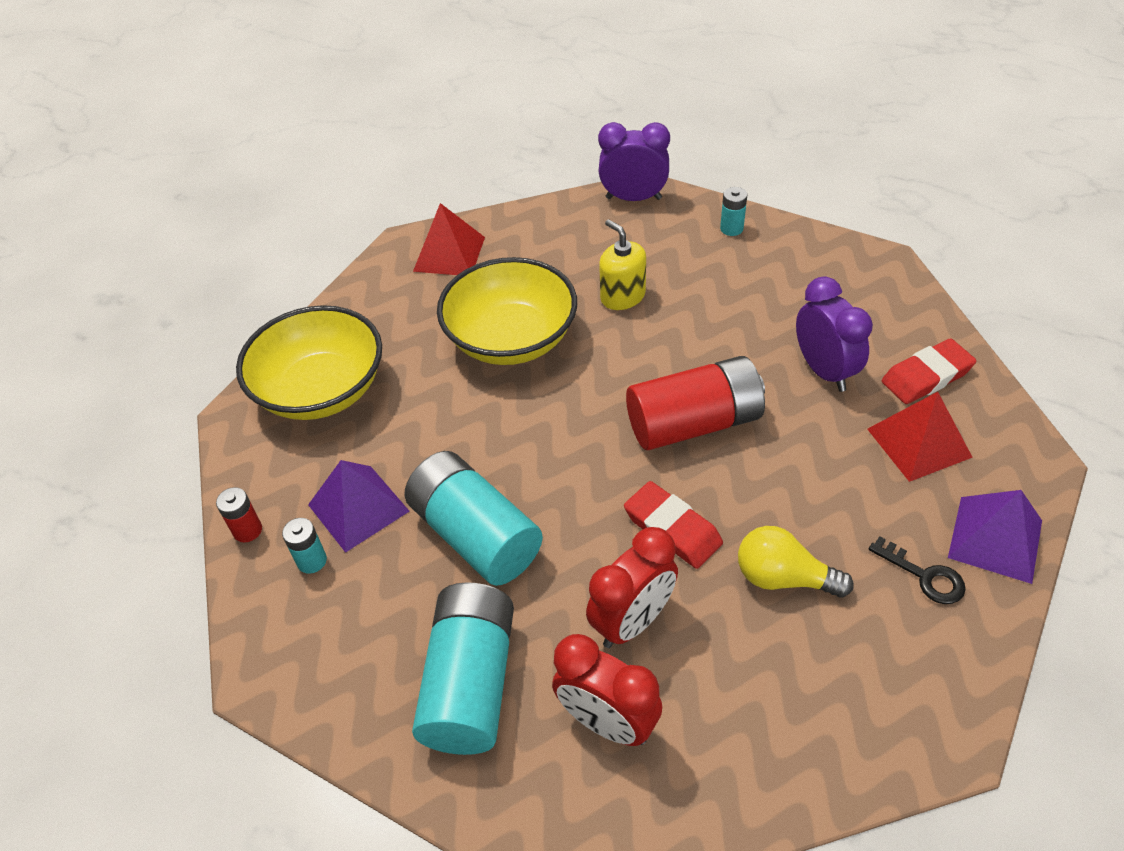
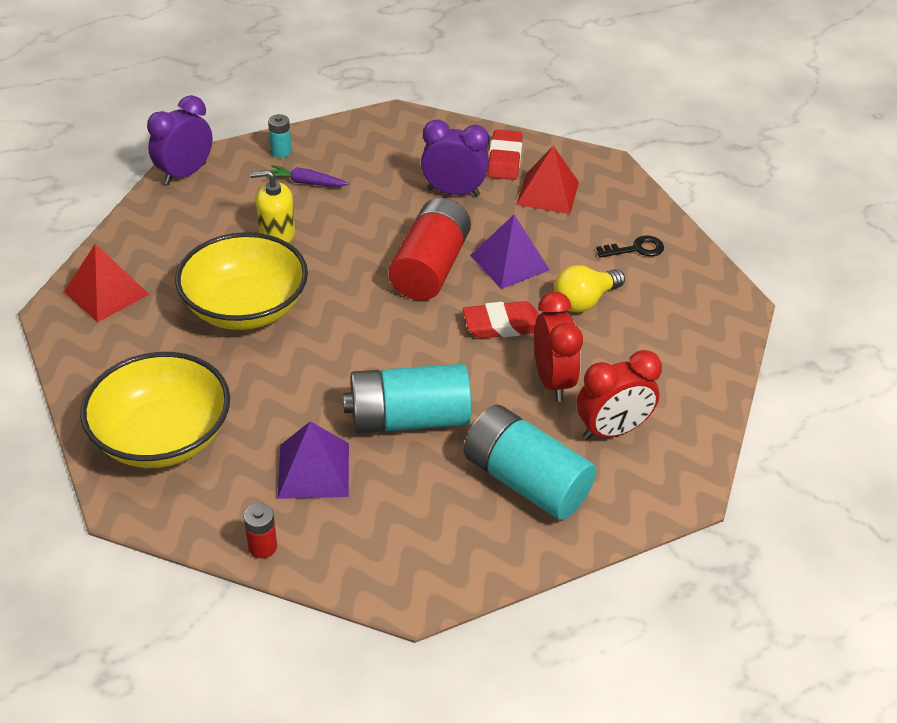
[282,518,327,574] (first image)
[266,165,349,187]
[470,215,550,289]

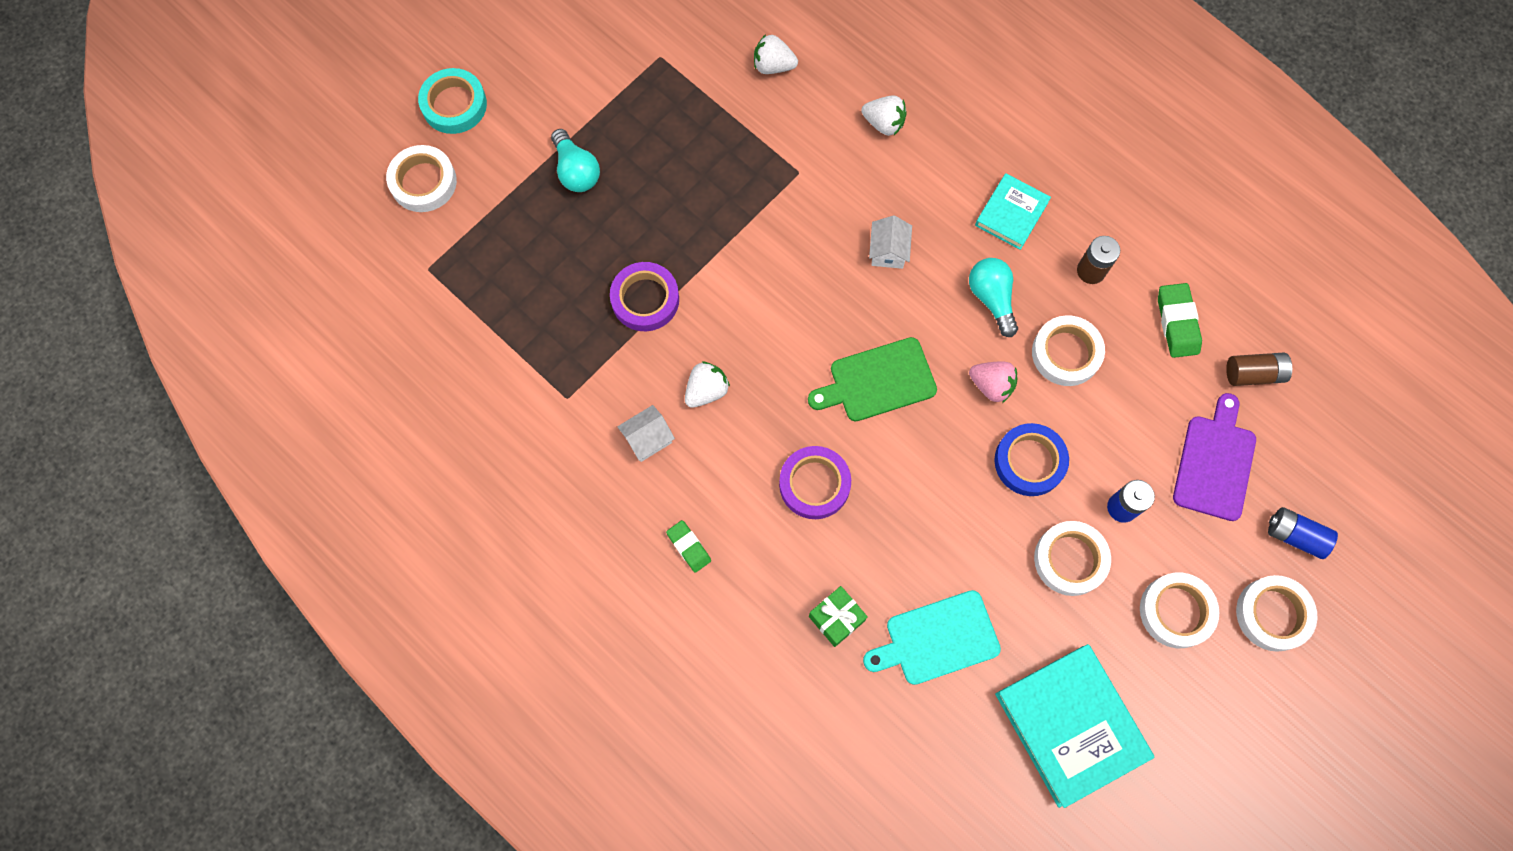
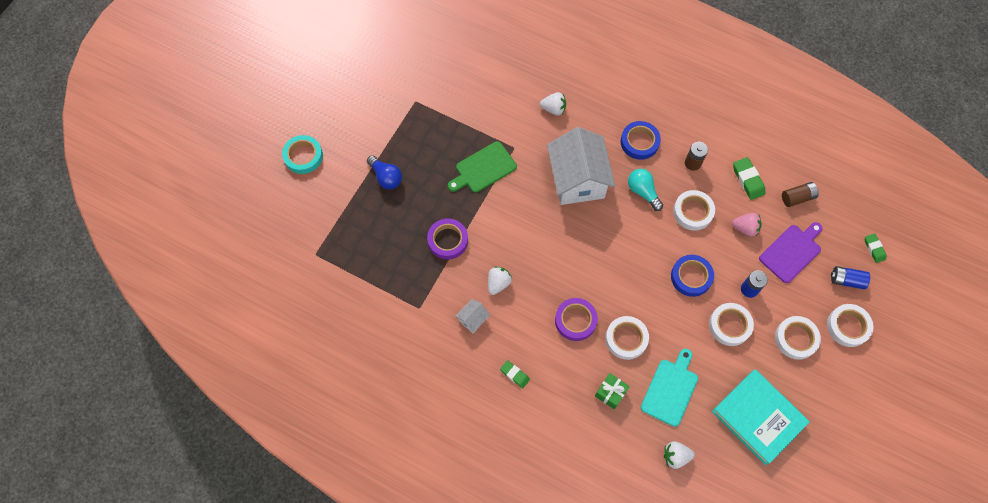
[865,233,886,263]
[605,316,649,360]
[664,441,695,469]
[448,141,517,193]
[732,213,762,237]
[621,121,661,160]
[367,155,402,189]
[641,349,698,427]
[759,222,823,283]
[547,127,615,205]

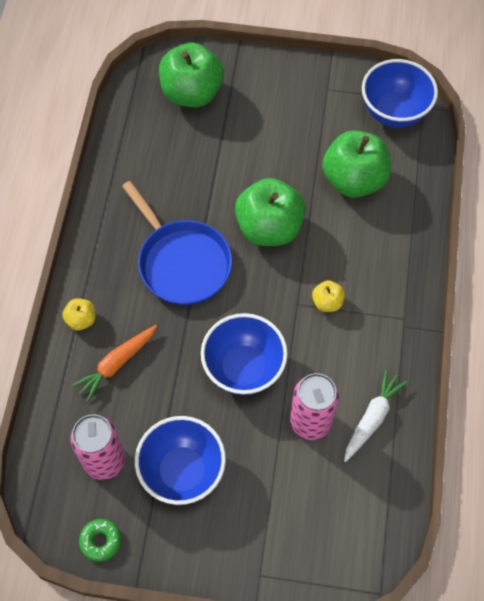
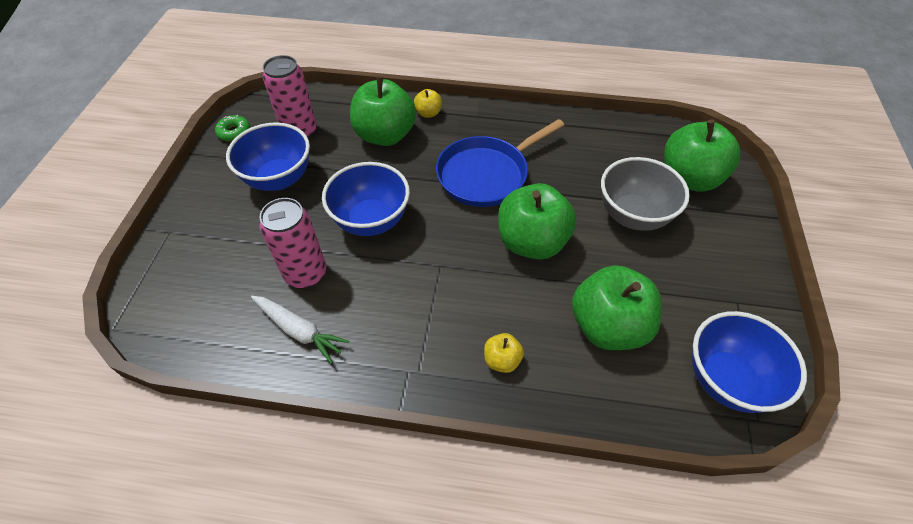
[601,157,690,231]
[484,333,524,373]
[350,76,416,146]

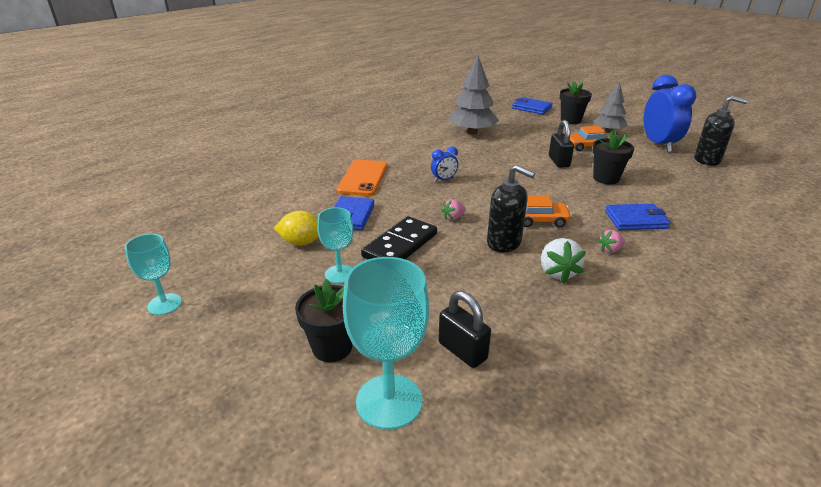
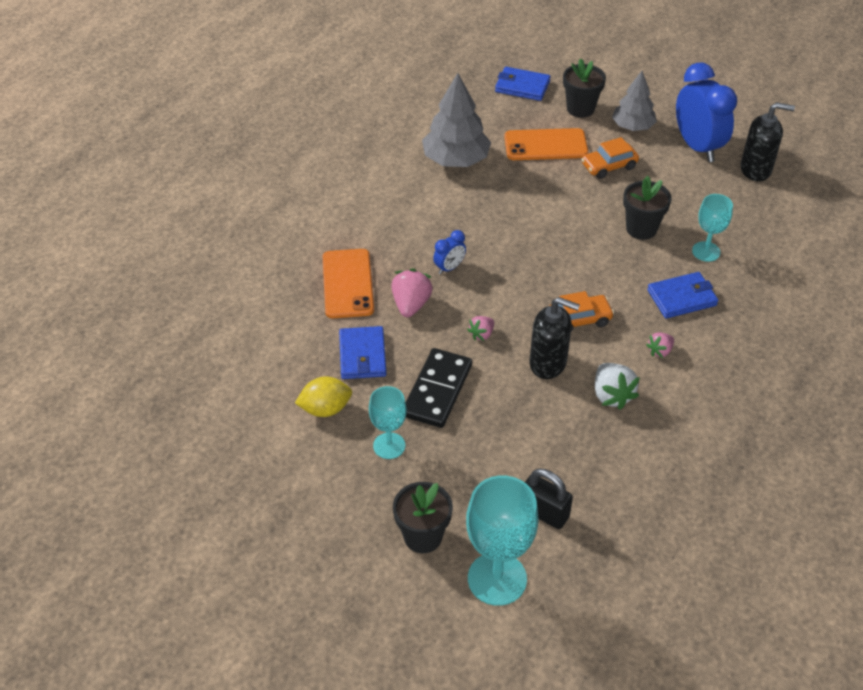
[549,120,574,168] (first image)
[391,269,433,317]
[504,128,588,160]
[692,194,733,262]

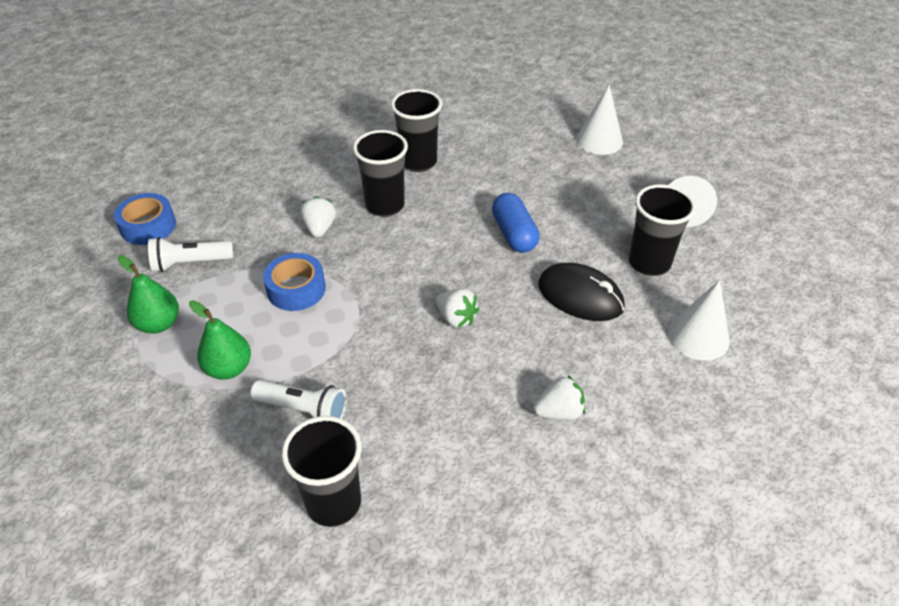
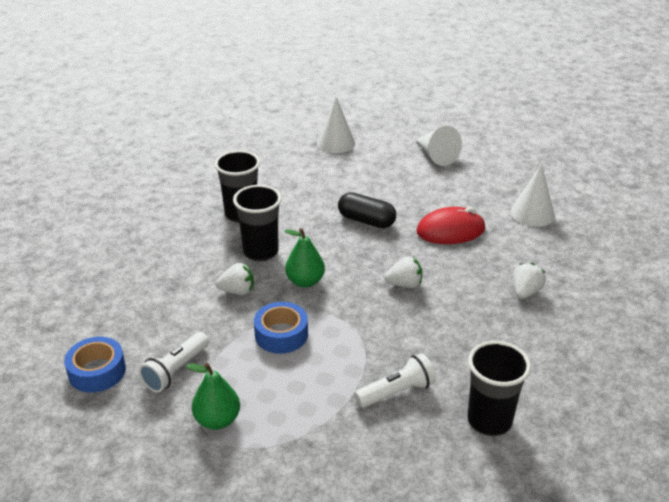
[629,184,696,276] (first image)
[284,228,325,288]
[338,192,396,228]
[417,207,485,244]
[216,263,254,295]

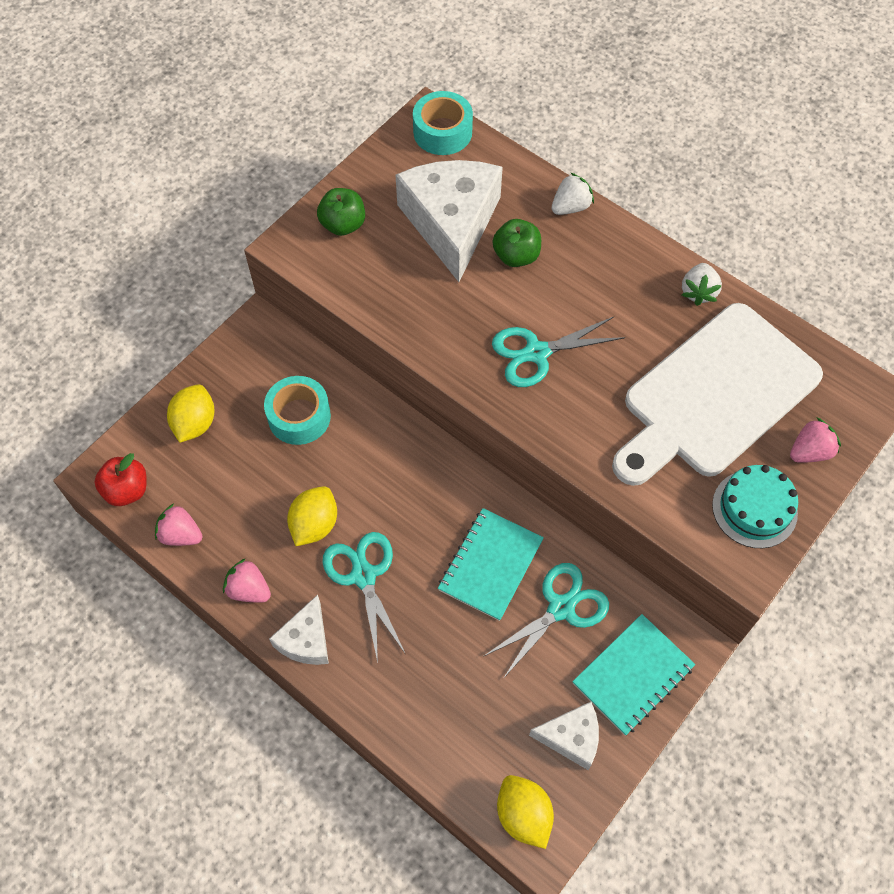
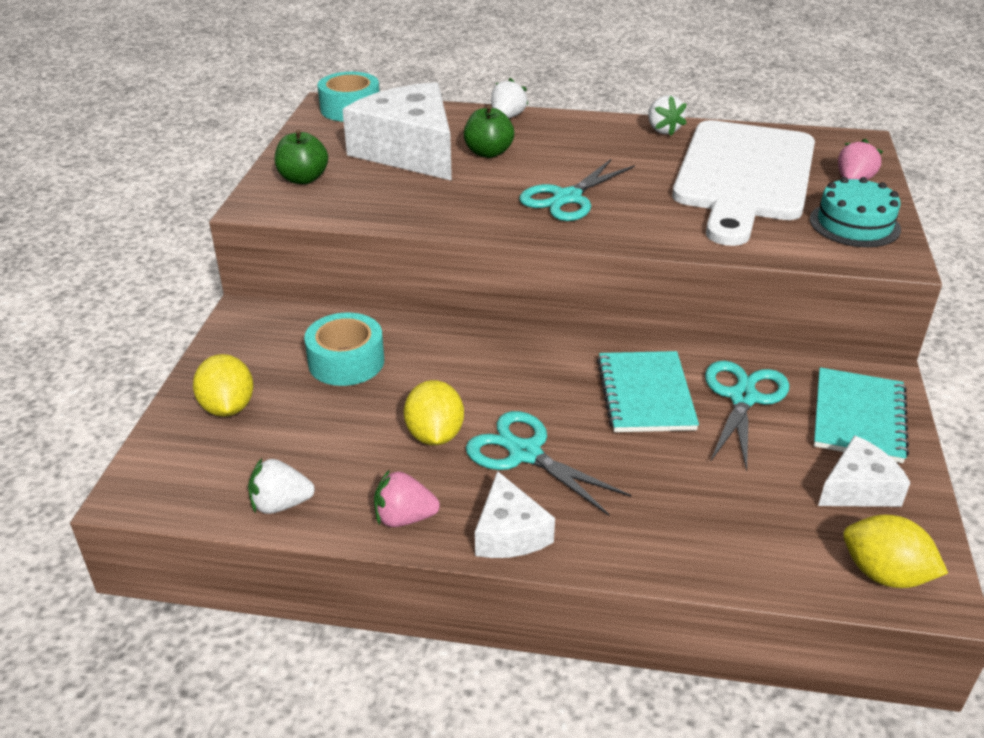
[95,453,147,506] (first image)
[248,458,315,514]

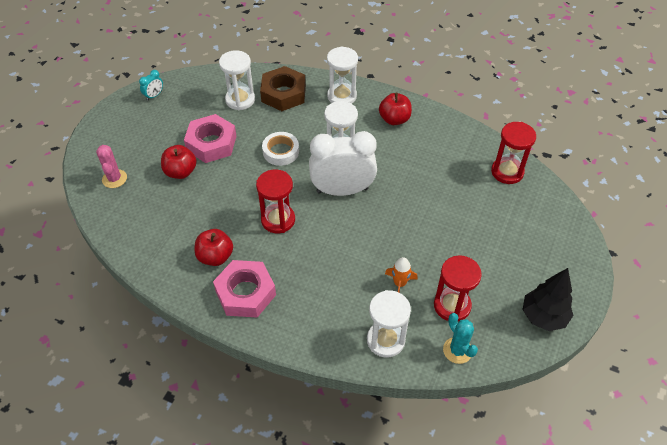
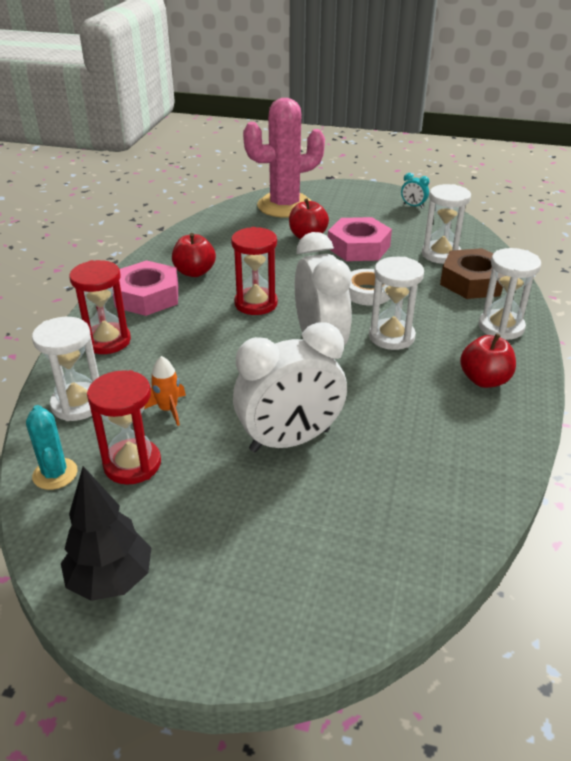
[233,322,347,452]
[69,260,131,354]
[26,405,78,490]
[243,98,325,217]

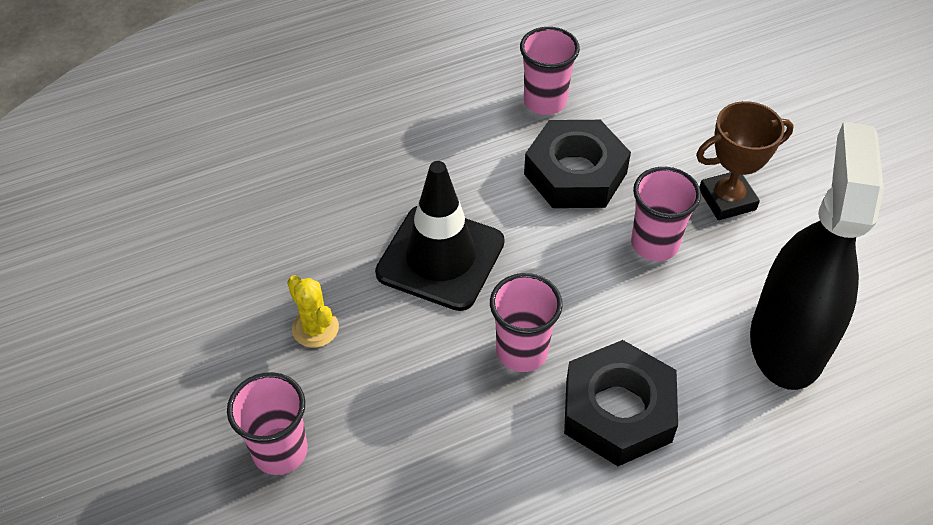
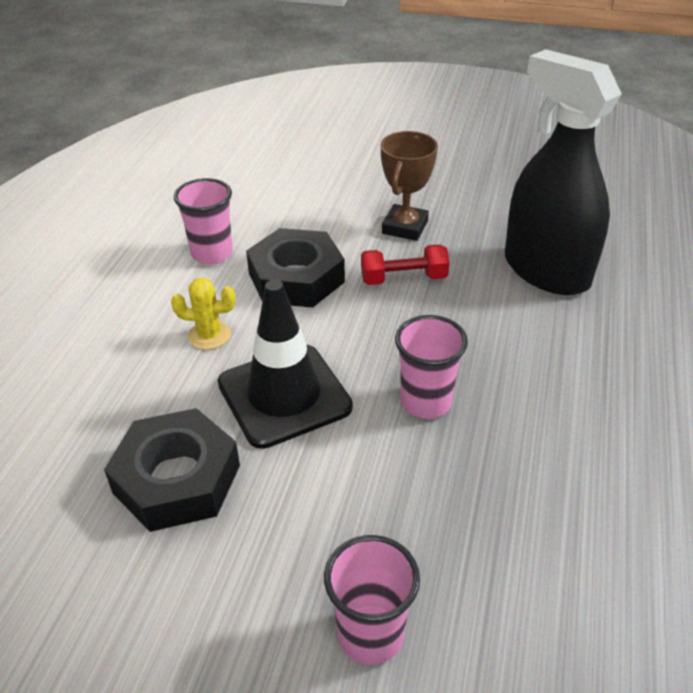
[171,277,236,350]
[104,408,240,532]
[361,244,450,285]

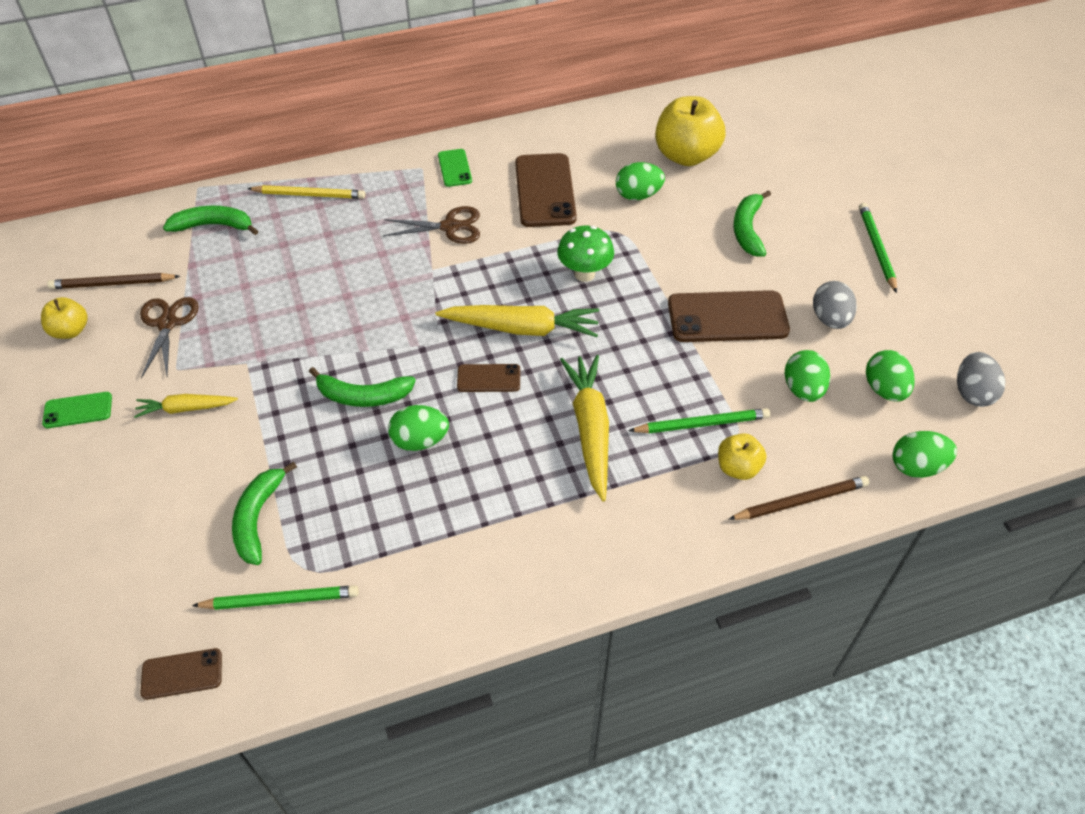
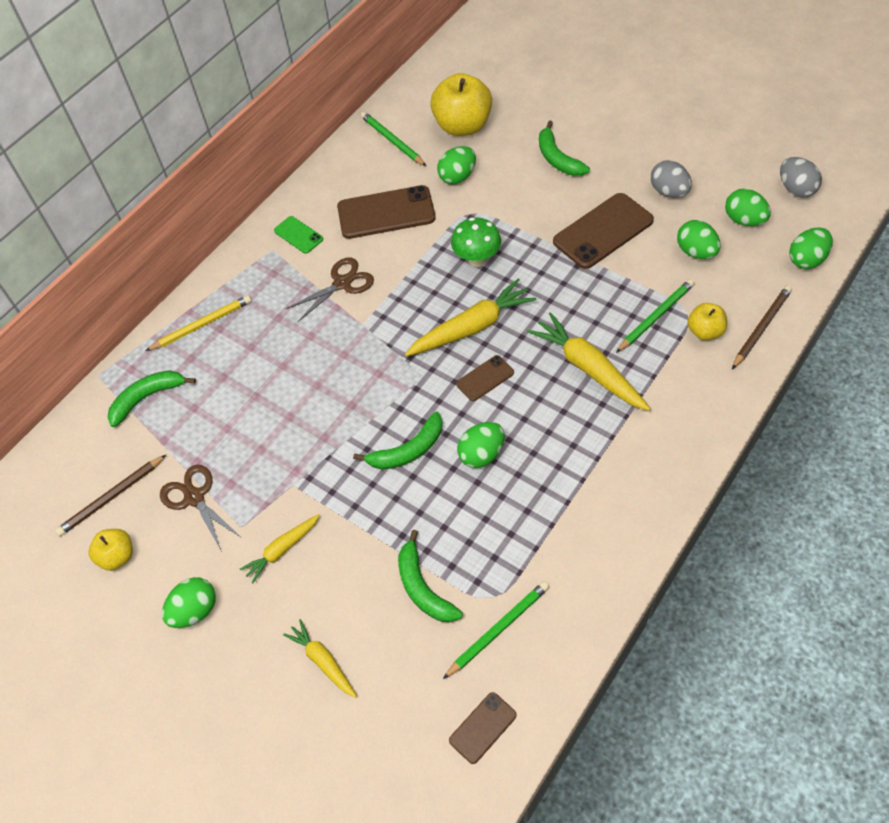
[283,619,357,698]
[361,112,426,166]
[162,577,216,628]
[337,185,436,239]

